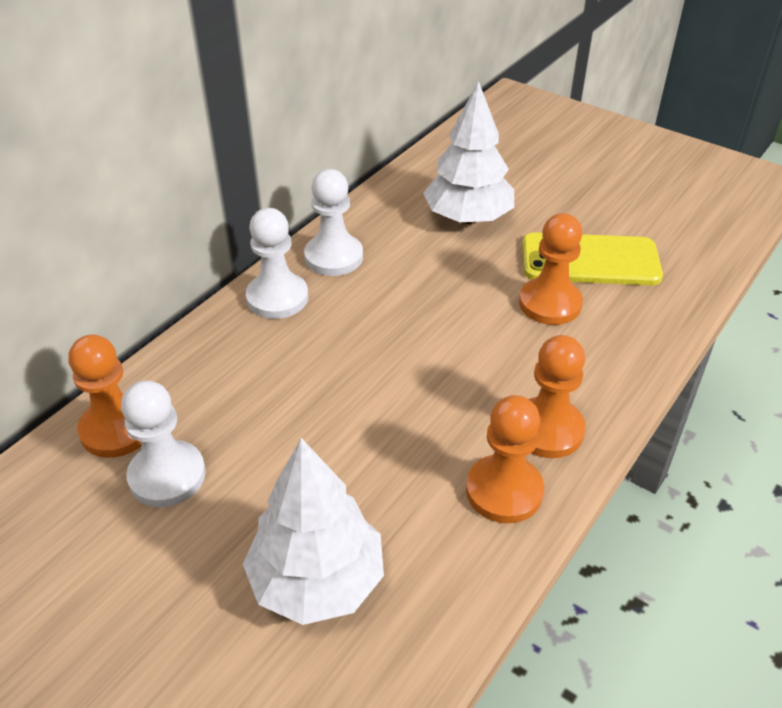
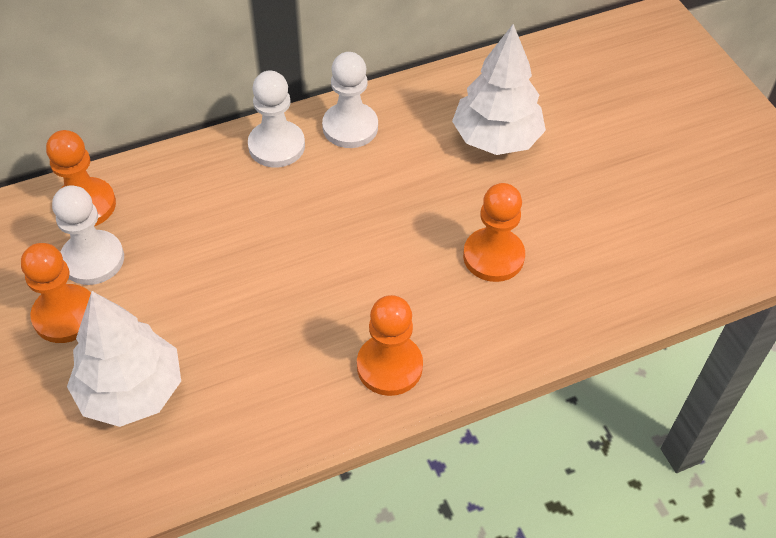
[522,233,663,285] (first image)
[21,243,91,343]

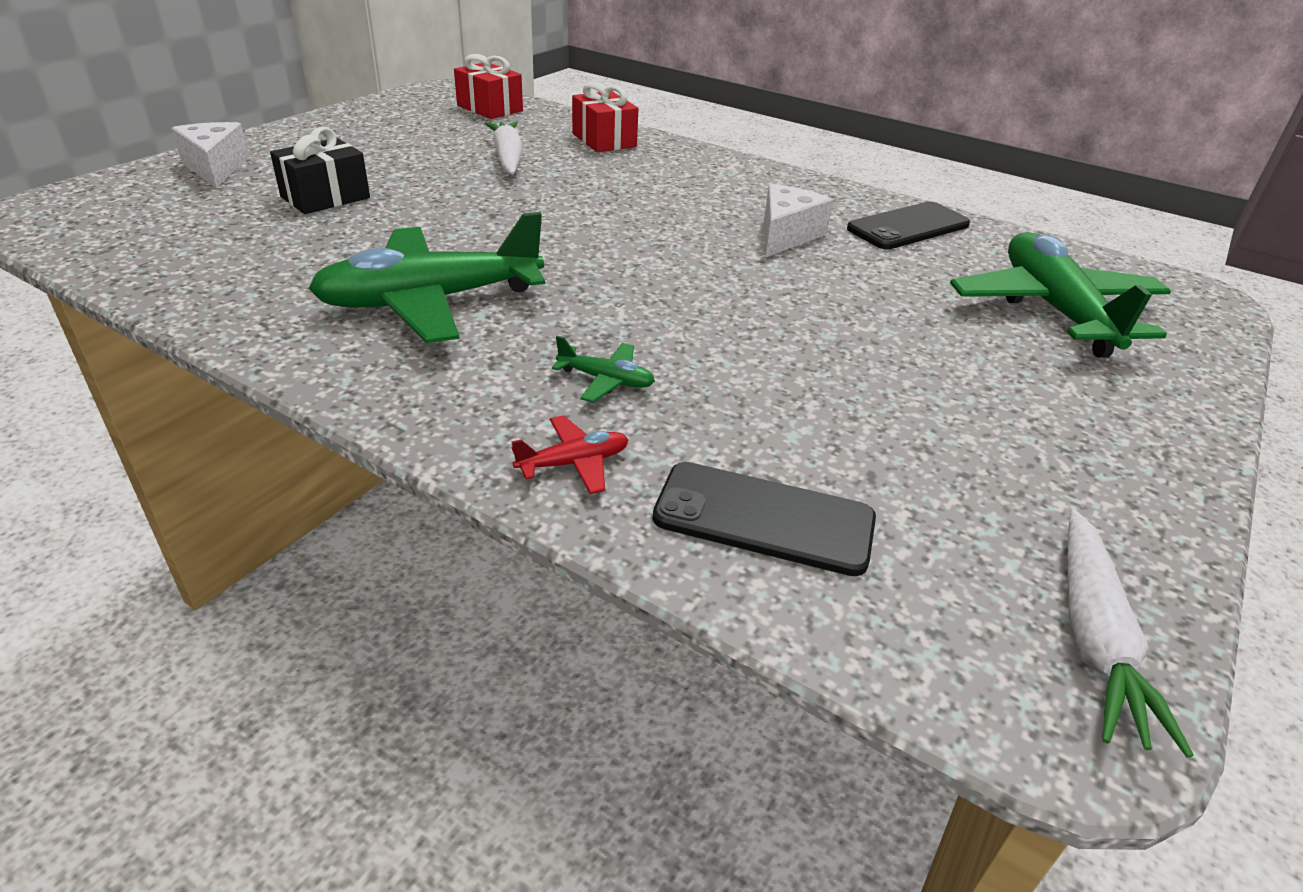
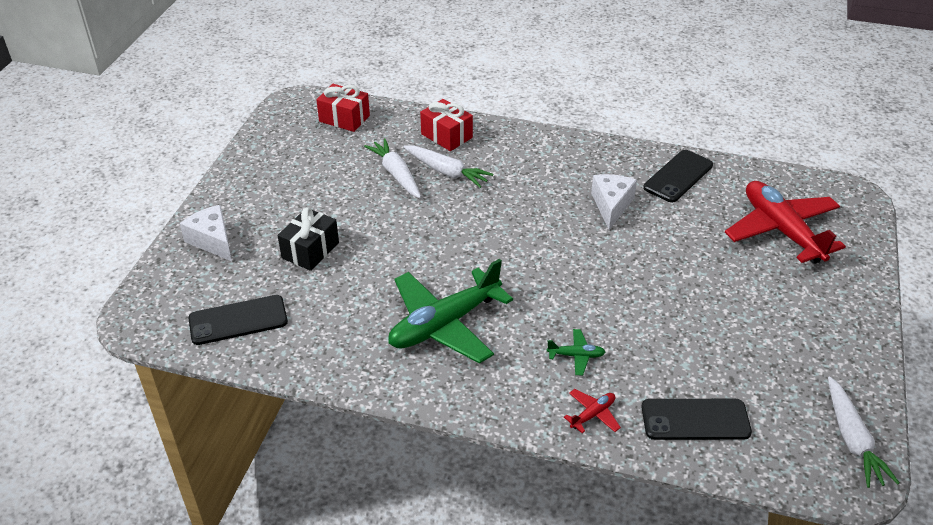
[188,295,288,345]
[403,145,493,188]
[725,181,846,264]

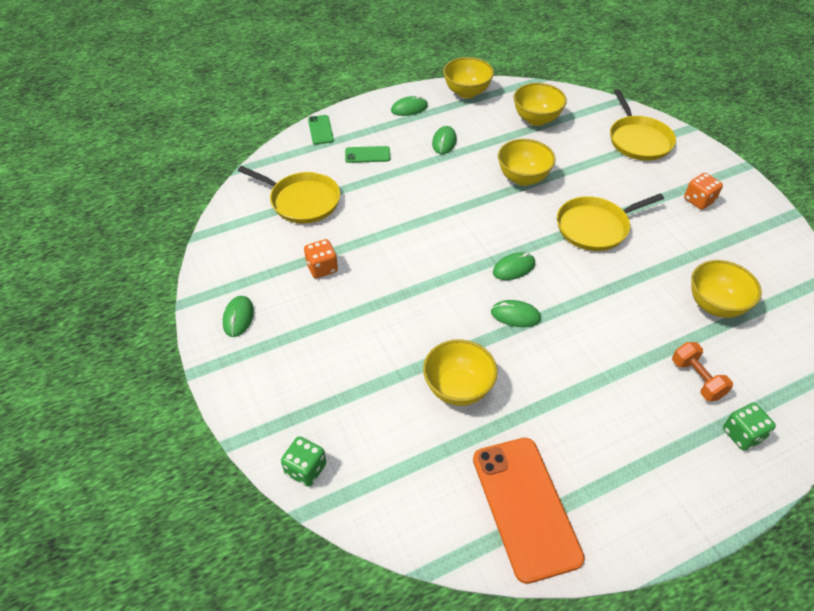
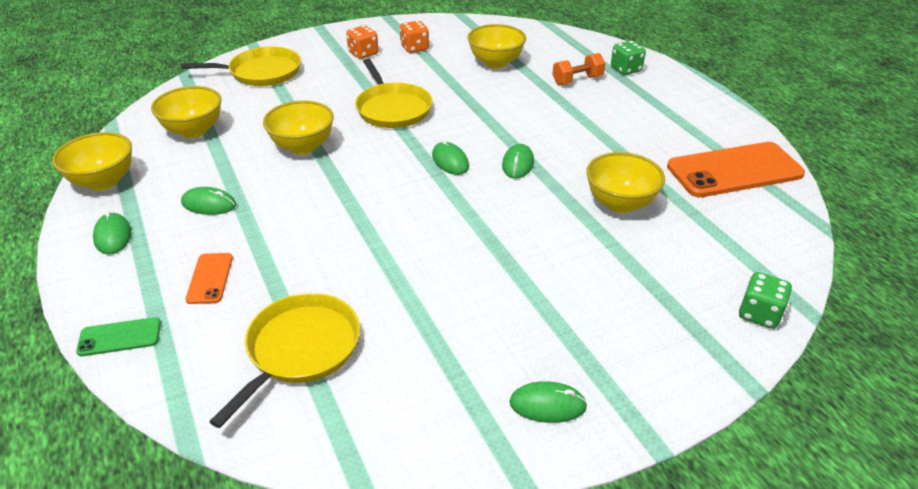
[400,20,429,53]
[185,253,233,304]

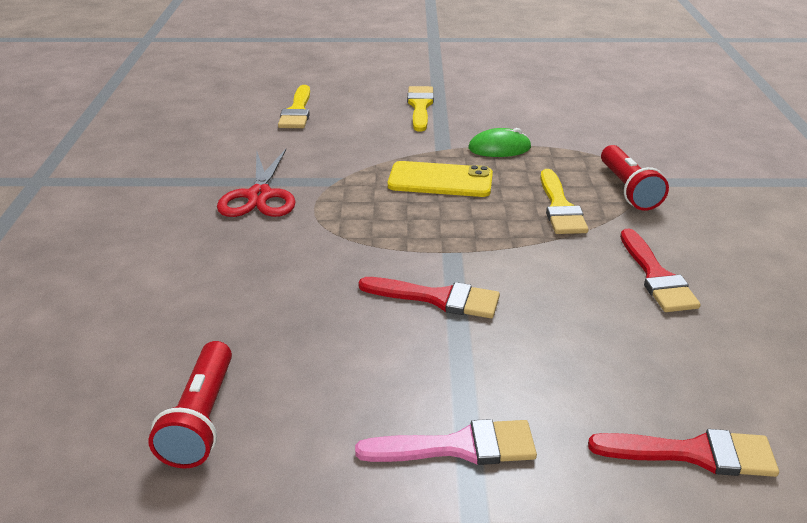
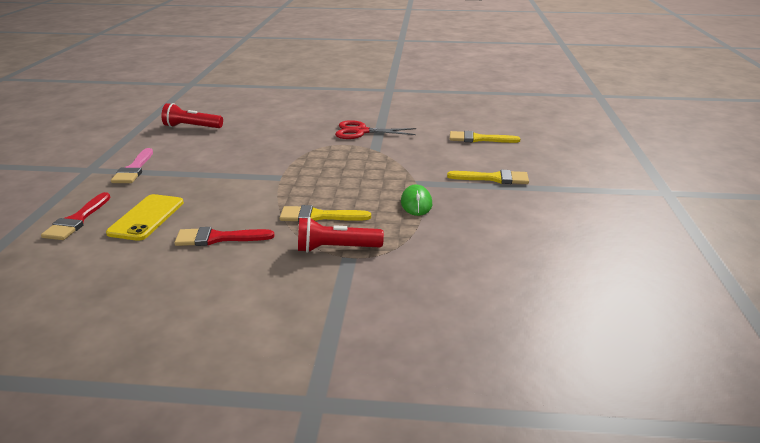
[358,277,500,318] (first image)
[106,194,184,241]

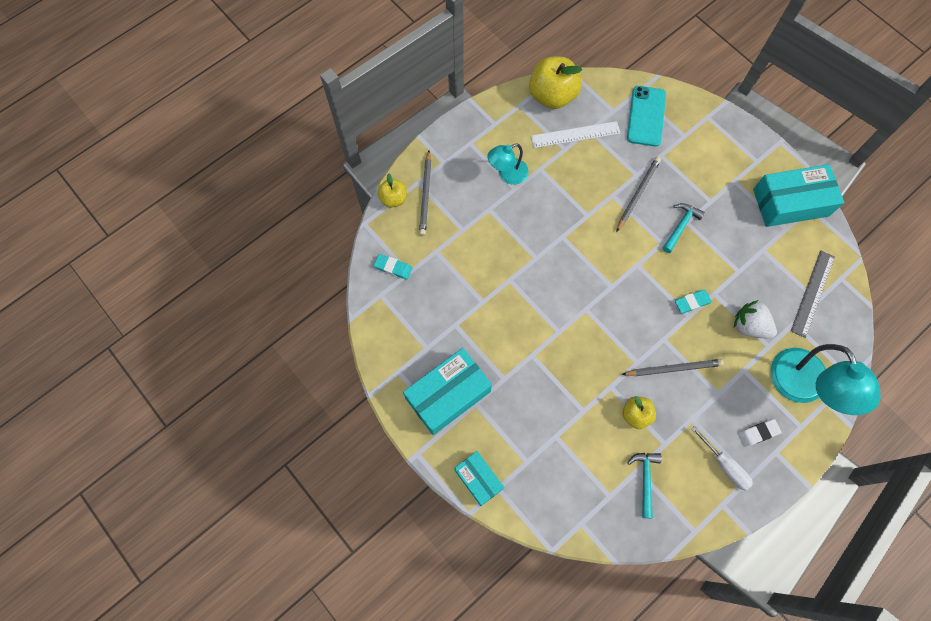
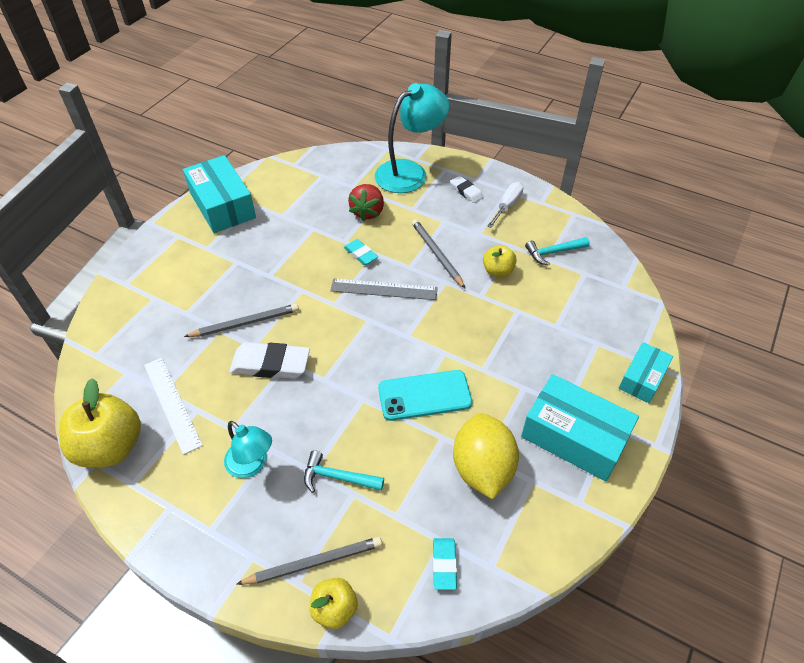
[229,342,310,379]
[453,413,519,500]
[378,370,472,421]
[304,450,384,493]
[330,278,438,300]
[348,184,384,221]
[184,304,299,337]

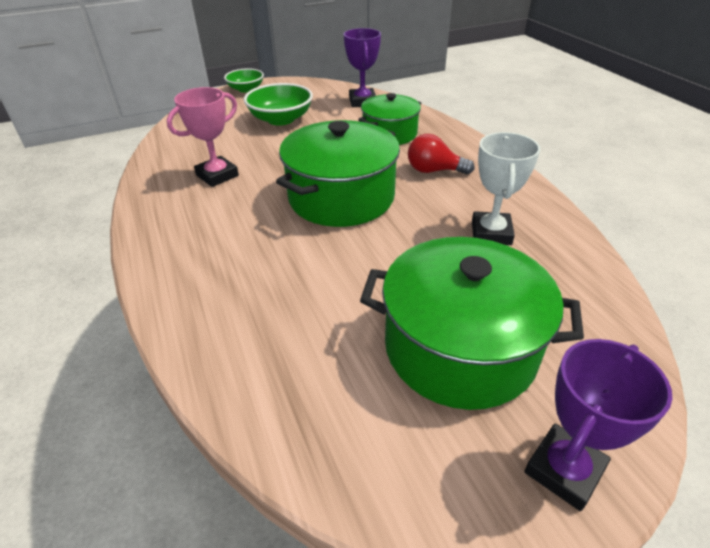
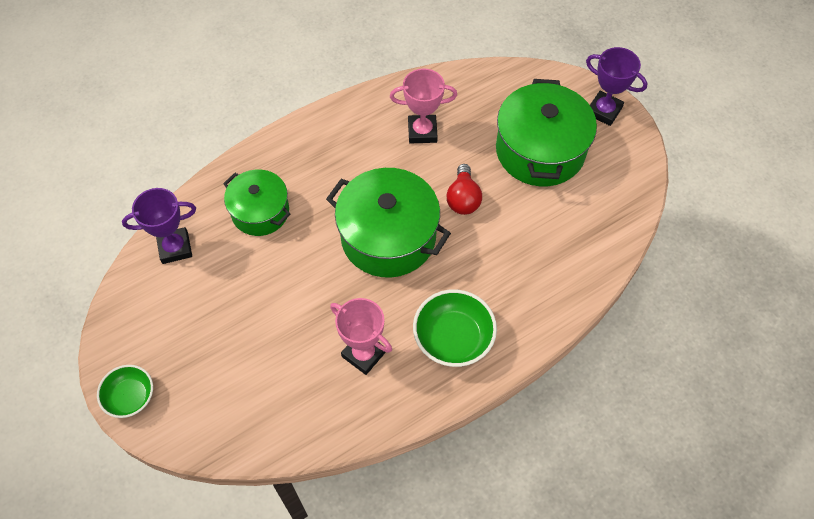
[413,289,497,367]
[446,164,482,215]
[390,69,457,143]

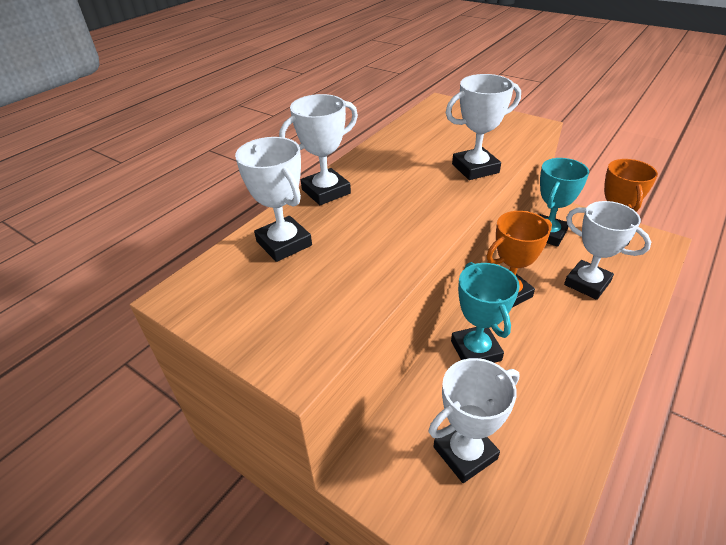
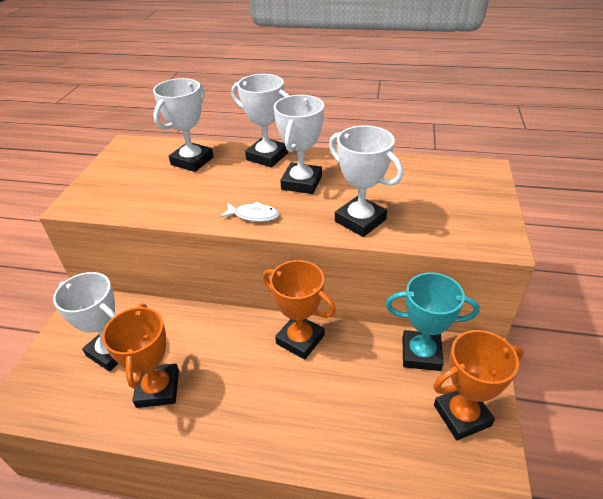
[451,262,520,363] (first image)
[102,304,179,408]
[220,201,279,222]
[274,95,324,194]

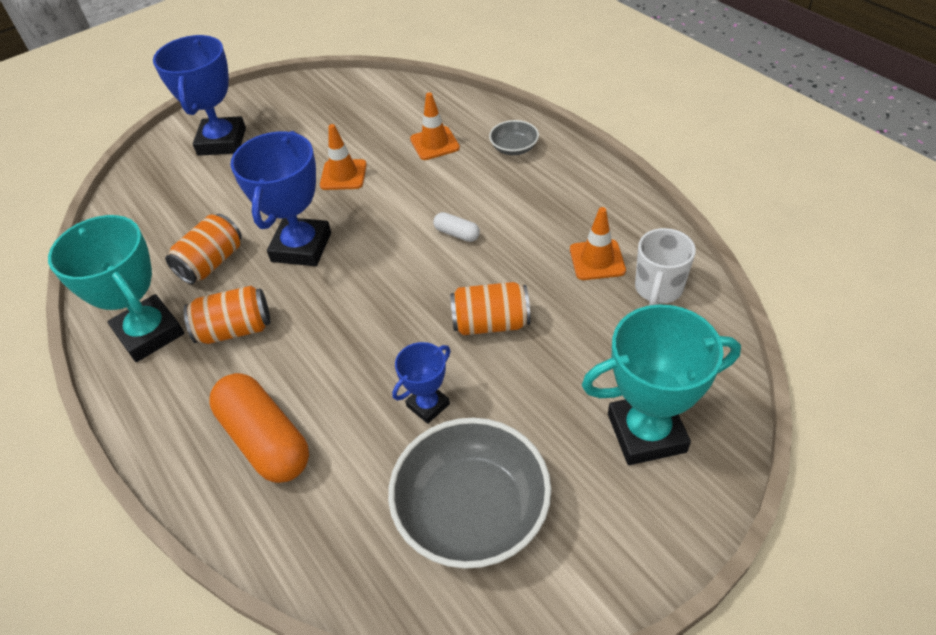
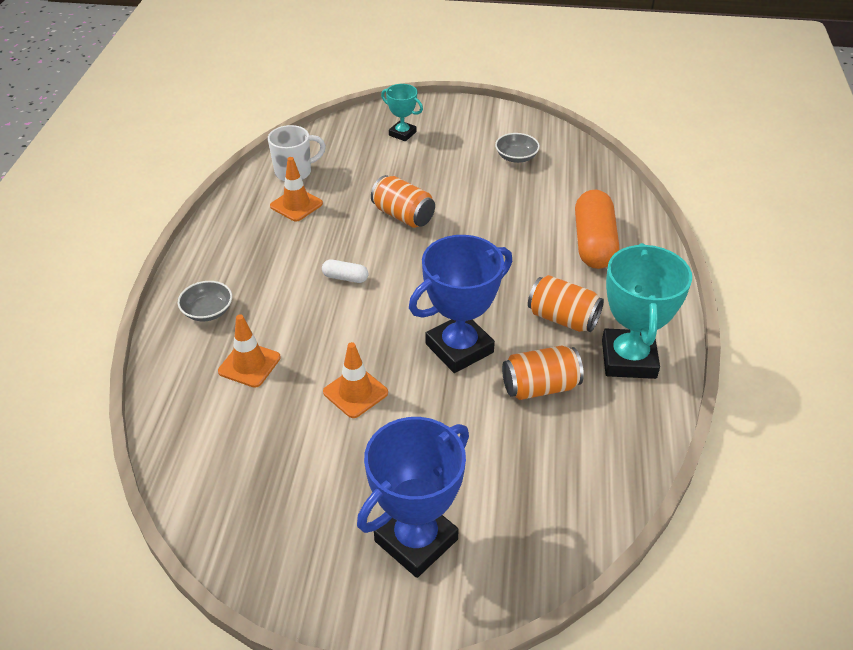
[392,342,451,424] (first image)
[322,259,368,283]
[495,133,540,163]
[381,84,423,141]

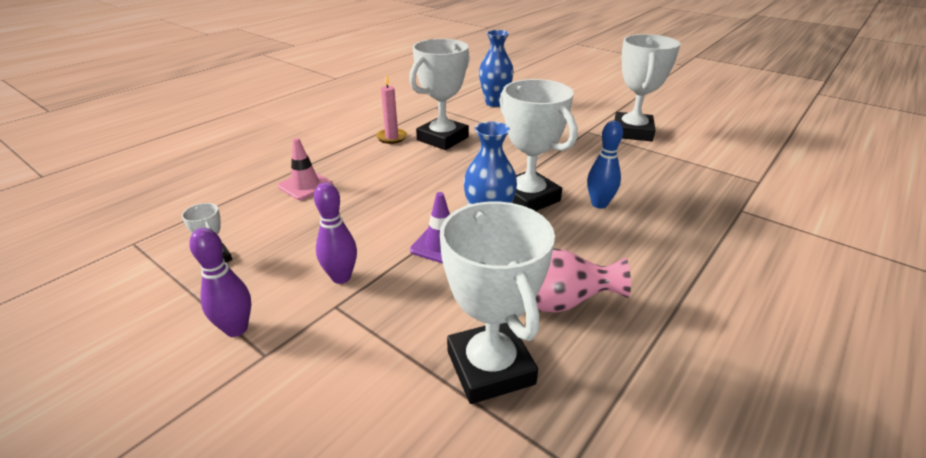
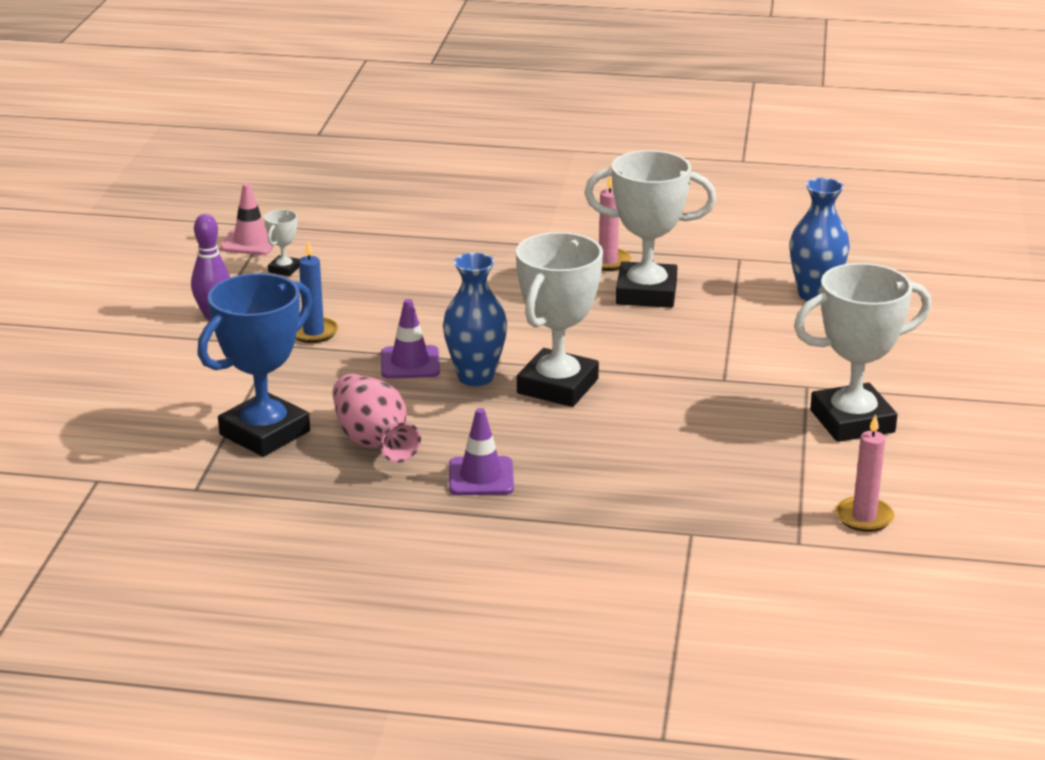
[587,121,623,209] (first image)
[449,408,514,495]
[835,414,894,532]
[220,183,275,255]
[296,241,338,343]
[197,273,312,457]

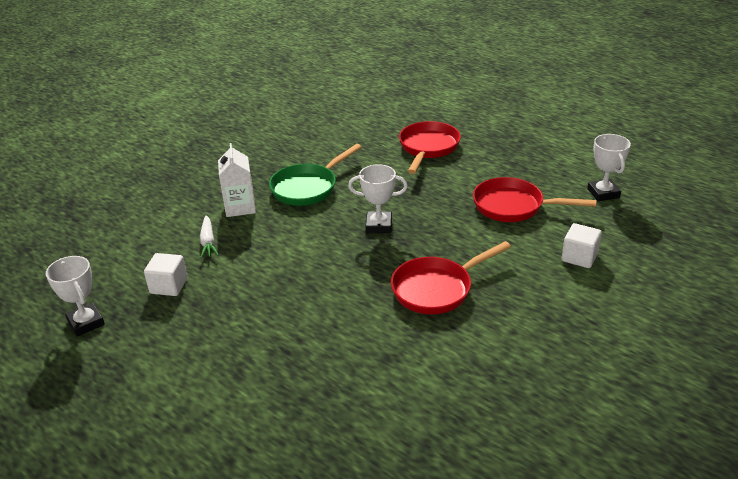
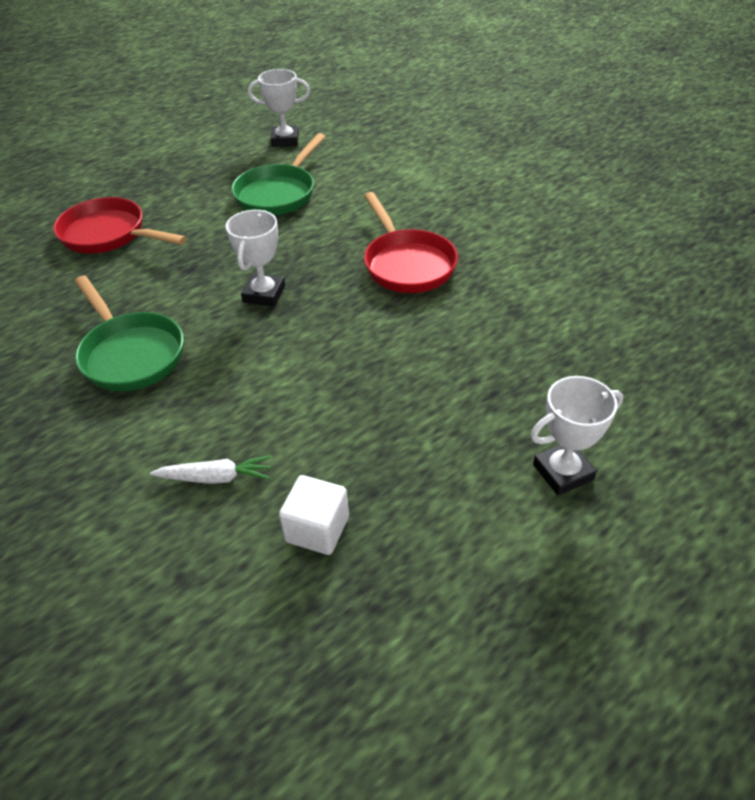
[218,143,256,217] (first image)
[562,223,602,268] (first image)
[531,376,623,495]
[231,133,326,215]

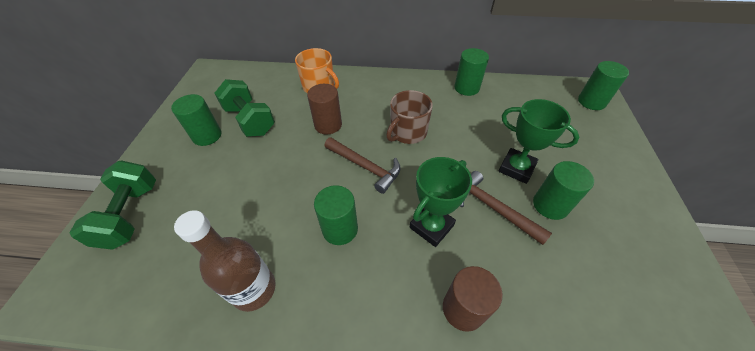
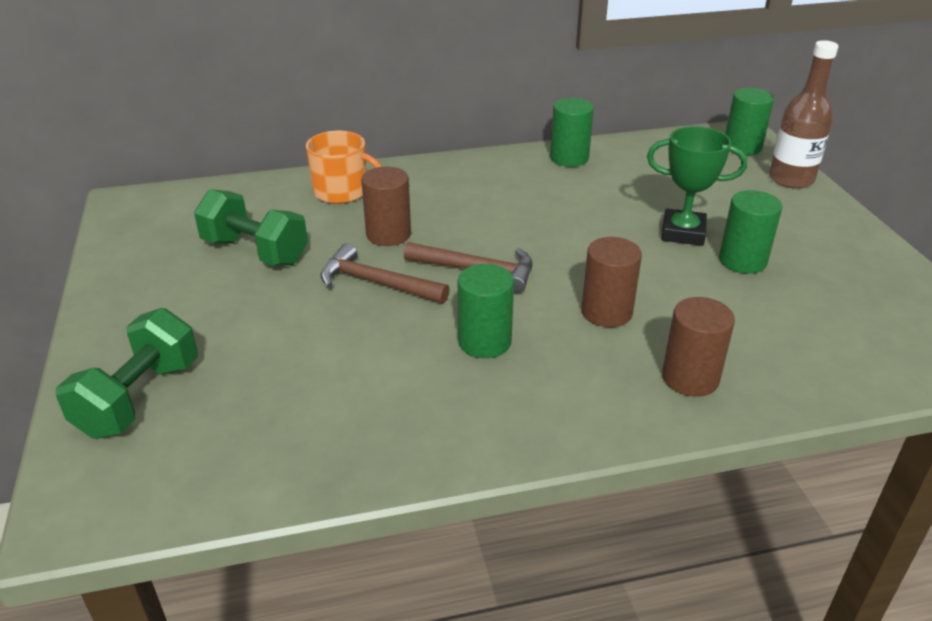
[171,94,221,146] (first image)
[386,90,433,144] (first image)
[769,40,839,189]
[320,243,450,304]
[581,237,642,327]
[56,308,198,439]

